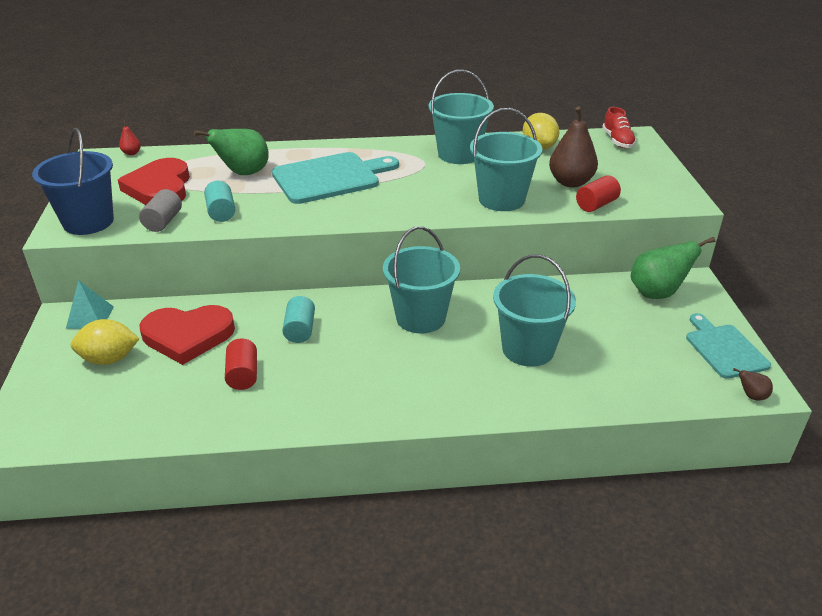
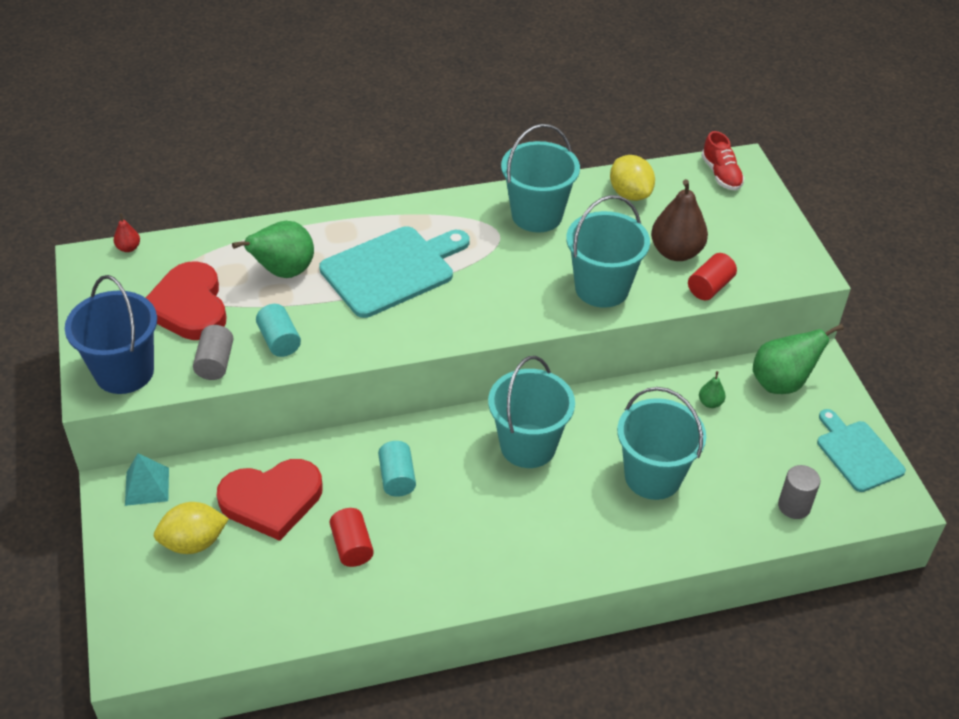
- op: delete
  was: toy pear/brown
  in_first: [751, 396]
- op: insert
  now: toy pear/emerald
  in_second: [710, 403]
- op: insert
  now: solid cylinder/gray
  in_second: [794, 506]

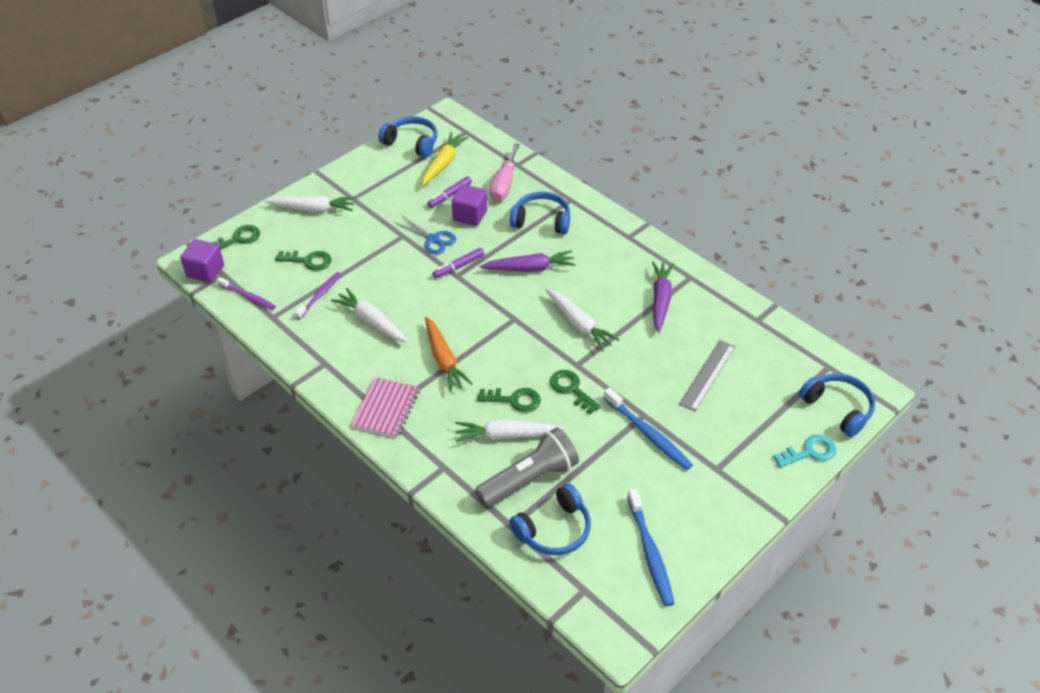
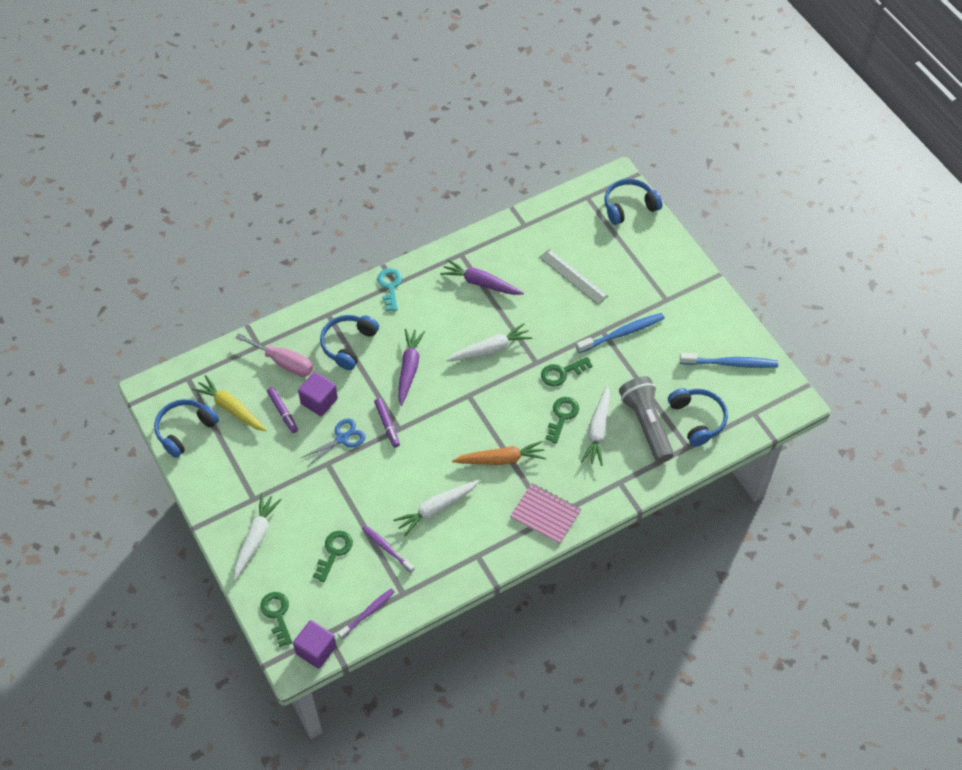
- op: move
  was: latchkey/teal
  in_first: [810, 452]
  in_second: [390, 286]

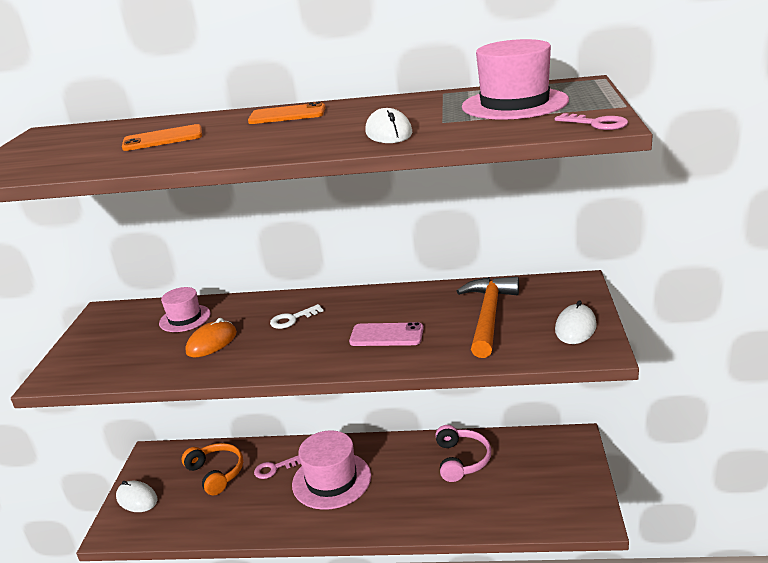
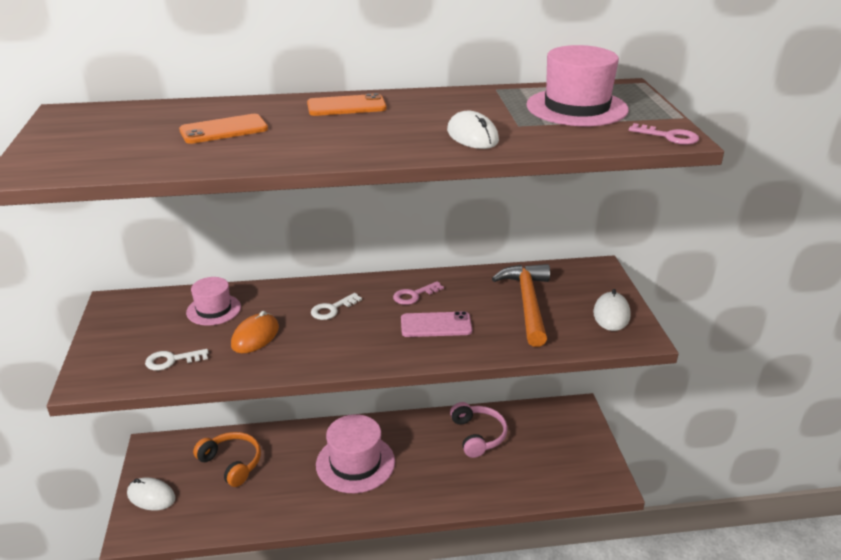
- op: move
  was: latchkey/pink
  in_first: [274, 469]
  in_second: [414, 295]
- op: insert
  now: latchkey/snow-white
  in_second: [171, 360]

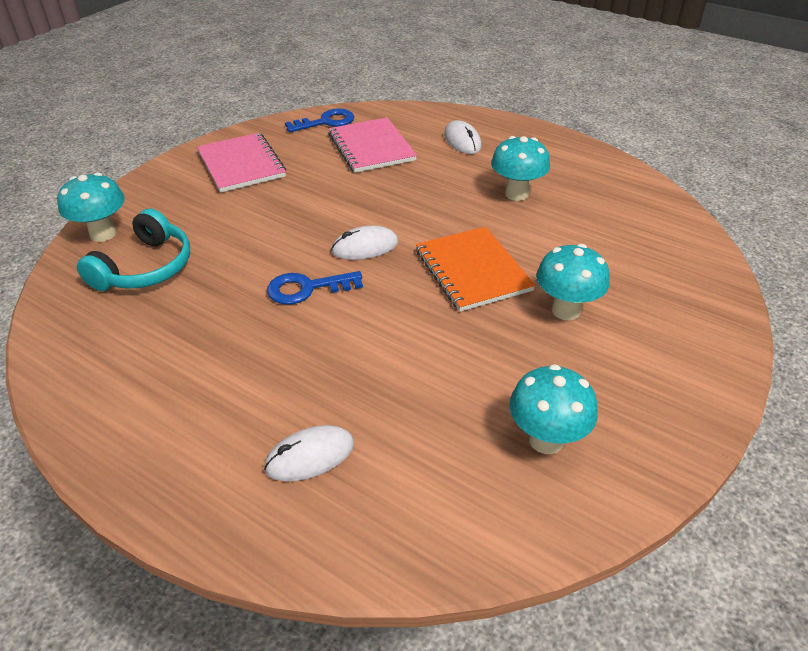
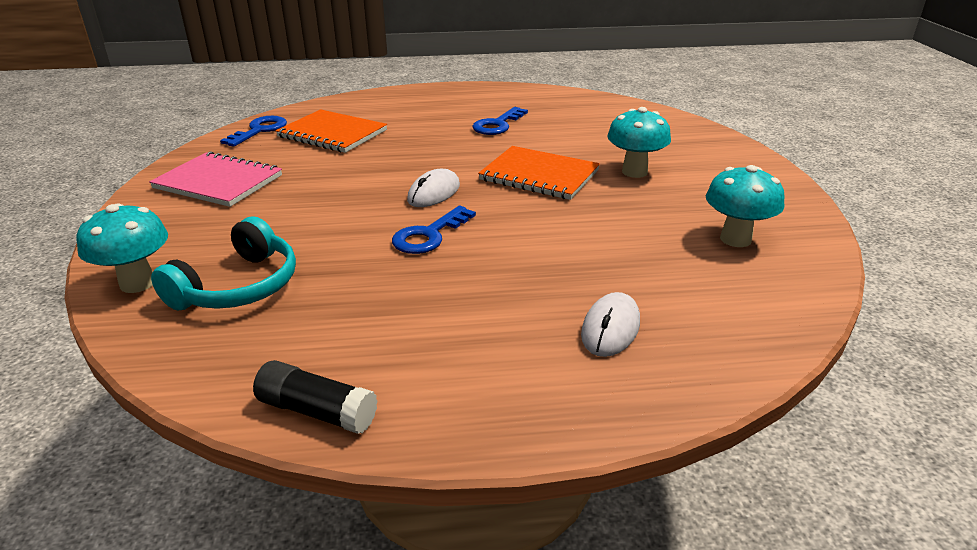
- op: rotate
  was: headphones/teal
  in_first: [145, 268]
  in_second: [238, 286]
  clockwise: 45
- op: recolor
  was: notebook/pink
  now: notebook/orange-coloured
  in_first: [371, 147]
  in_second: [332, 134]
- op: delete
  was: computer mouse/snow-white
  in_first: [462, 141]
- op: replace
  was: toadstool/teal
  now: latchkey/blue
  in_first: [516, 194]
  in_second: [497, 125]
- op: insert
  now: glue stick/ebony
  in_second: [317, 411]

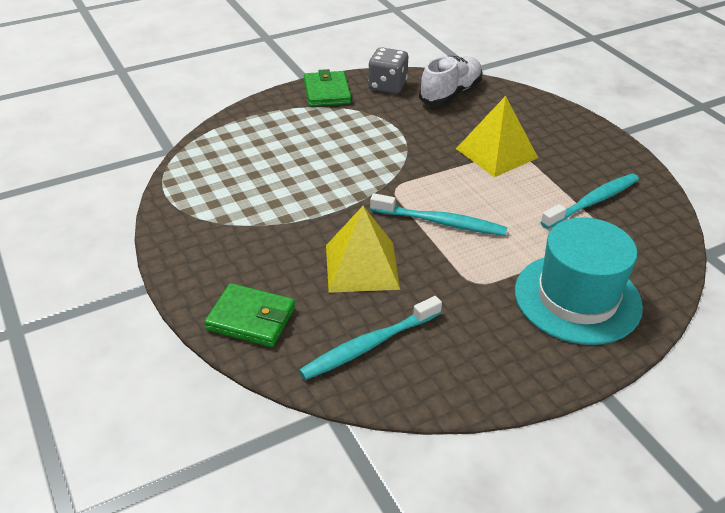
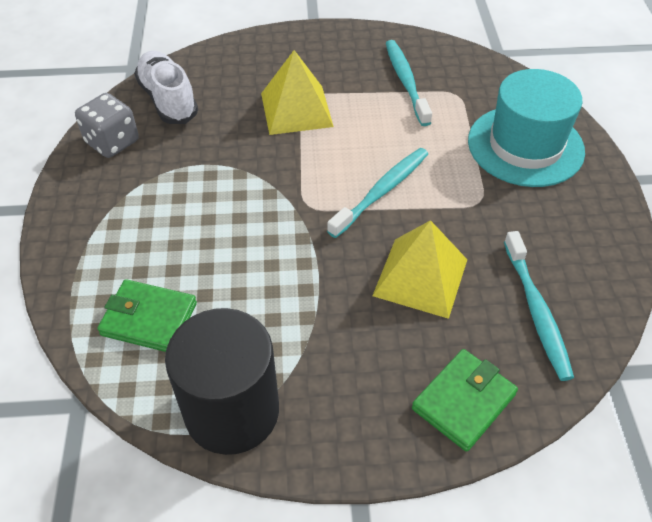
- op: move
  was: wallet/emerald
  in_first: [327, 92]
  in_second: [149, 319]
- op: insert
  now: solid cylinder/ebony
  in_second: [232, 411]

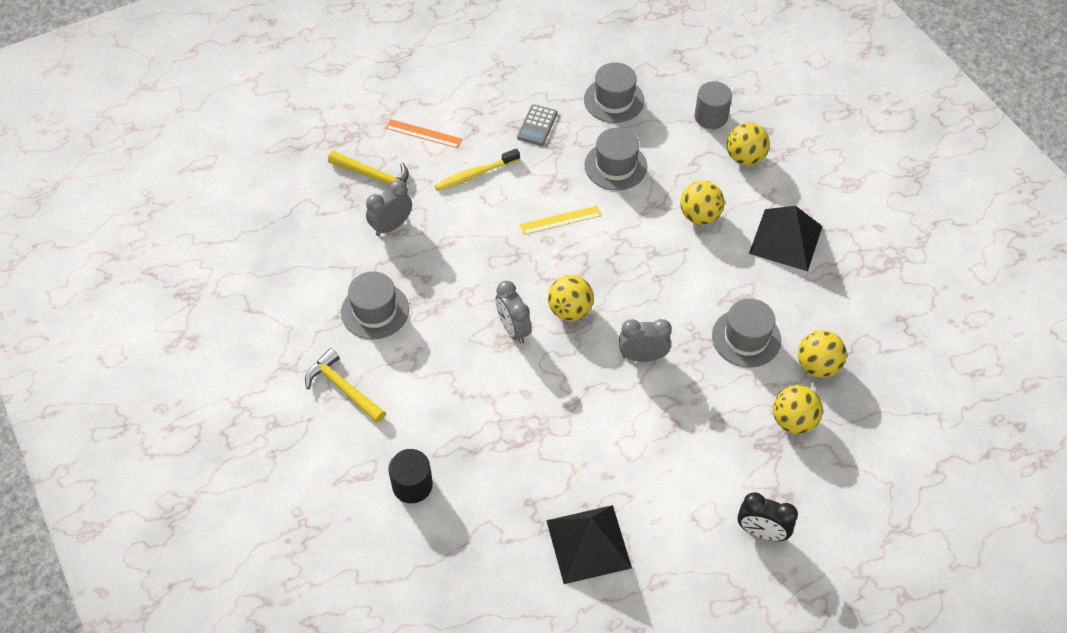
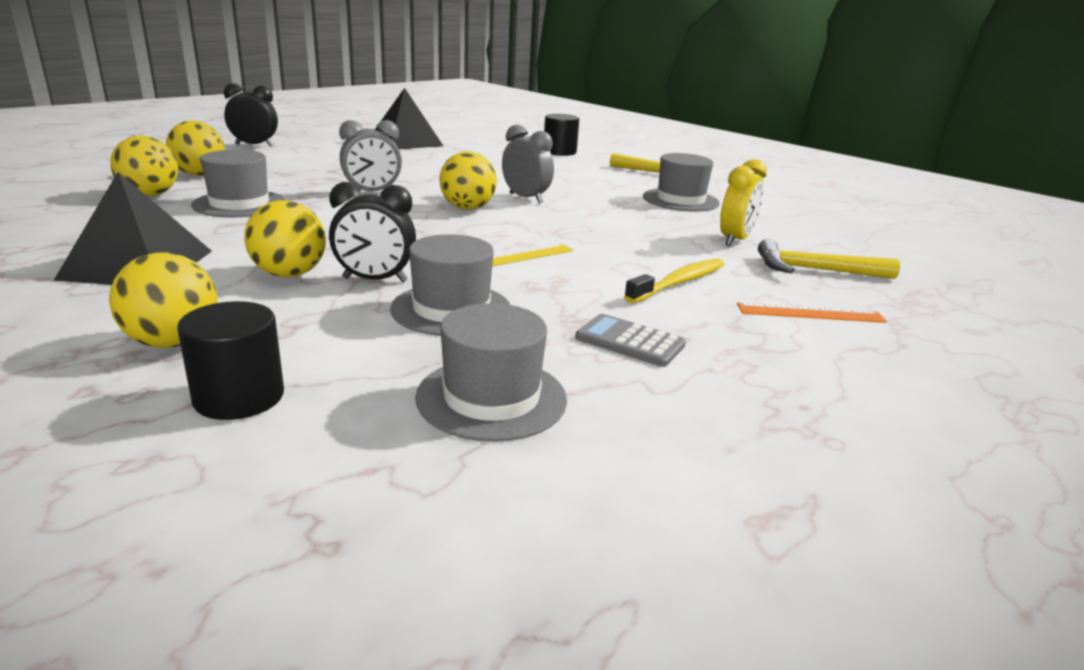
- op: recolor
  was: alarm clock/gray
  now: alarm clock/bright yellow
  in_first: [391, 226]
  in_second: [735, 240]
- op: rotate
  was: calculator/gray
  in_first: [537, 125]
  in_second: [629, 341]
  clockwise: -60
- op: recolor
  was: solid cylinder/gray
  now: solid cylinder/ebony
  in_first: [711, 117]
  in_second: [239, 397]
- op: insert
  now: alarm clock/ebony
  in_second: [375, 280]

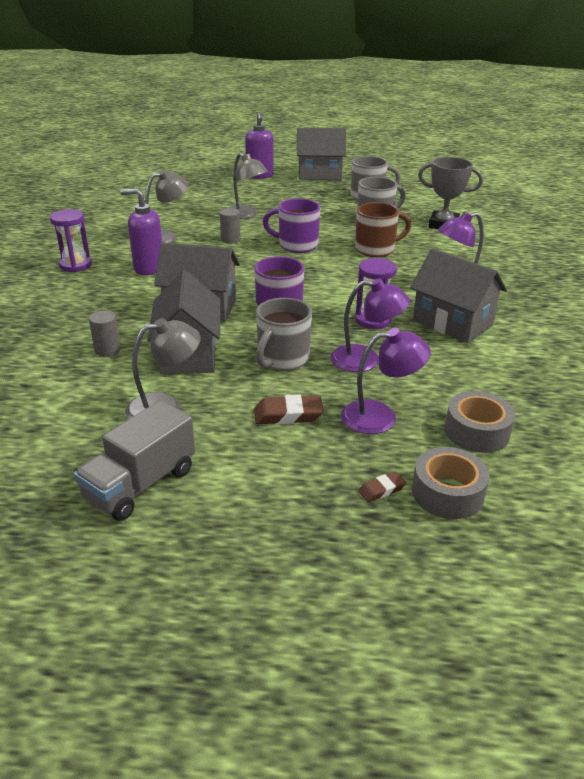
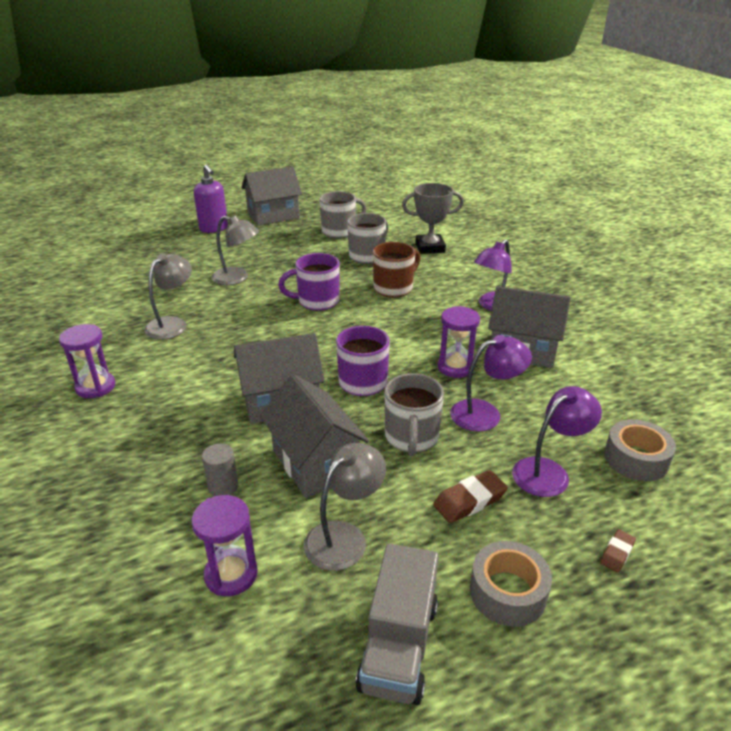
- op: delete
  was: pump bottle/purple
  in_first: [148, 268]
- op: delete
  was: solid cylinder/gray
  in_first: [230, 240]
- op: move
  was: tape/gray
  in_first: [447, 493]
  in_second: [507, 592]
- op: insert
  now: sandglass/purple
  in_second: [231, 574]

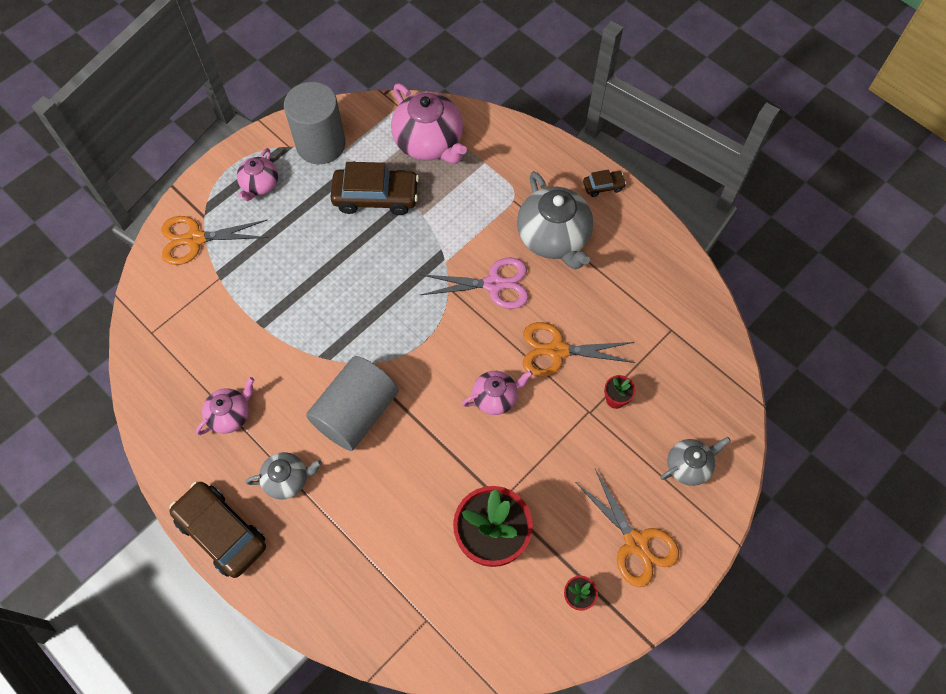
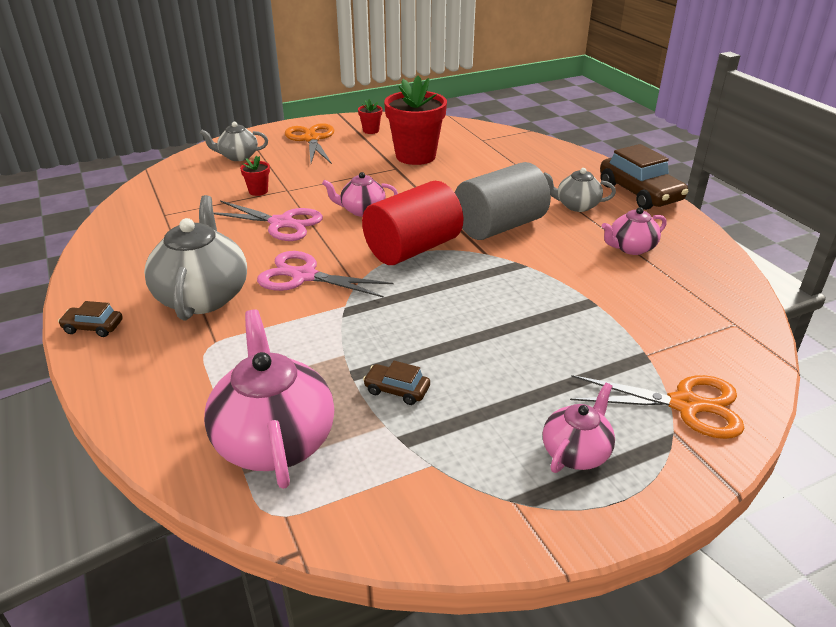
- op: delete
  was: solid cylinder/gray
  in_first: [320, 144]
- op: resize
  was: automobile/brown
  in_first: [376, 197]
  in_second: [397, 390]
  ratio: 0.48
- op: recolor
  was: pair of scissors/orange-coloured
  now: pair of scissors/pink
  in_first: [557, 351]
  in_second: [281, 223]
- op: insert
  now: solid cylinder/crimson
  in_second: [413, 249]

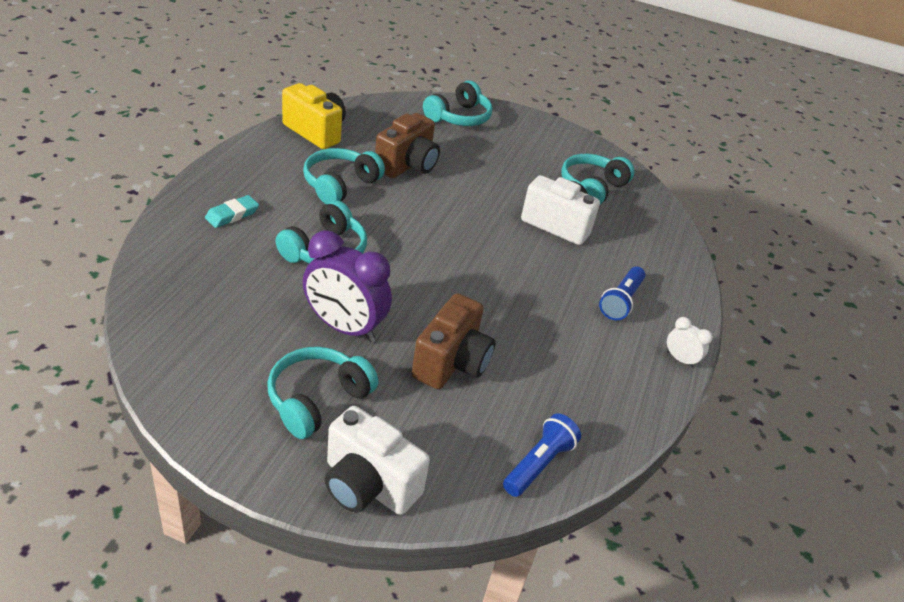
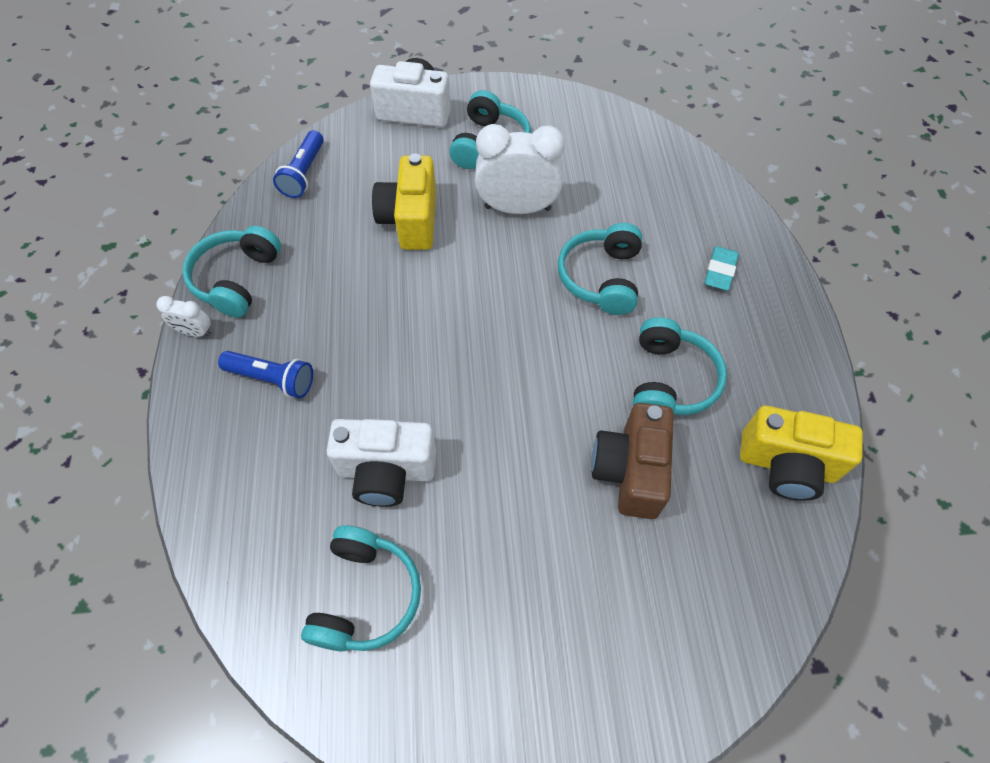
- op: recolor
  was: alarm clock/purple
  now: alarm clock/snow-white
  in_first: [344, 327]
  in_second: [517, 208]
- op: recolor
  was: camera/brown
  now: camera/bright yellow
  in_first: [451, 363]
  in_second: [410, 220]
- op: move
  was: headphones/teal
  in_first: [459, 117]
  in_second: [237, 279]
- op: rotate
  was: flashlight/blue
  in_first: [621, 301]
  in_second: [272, 379]
  clockwise: 105

